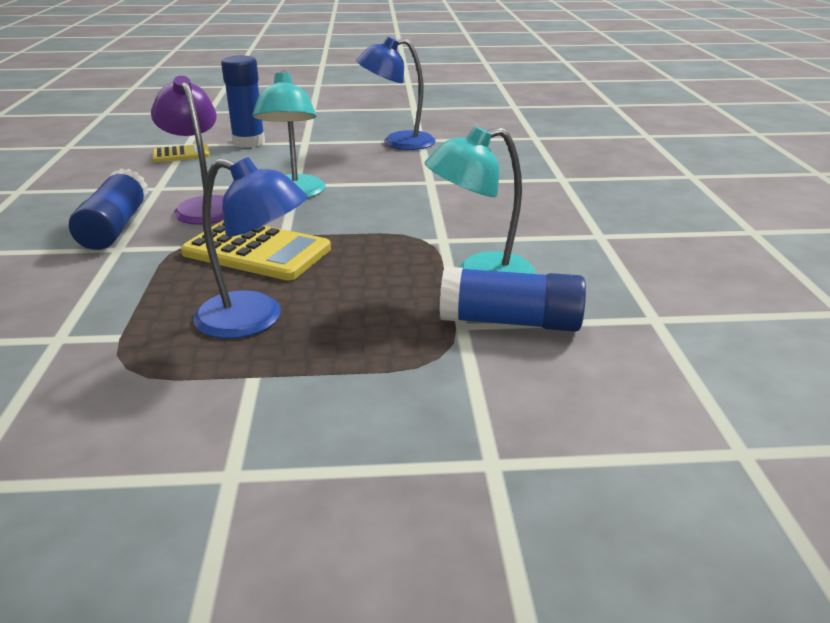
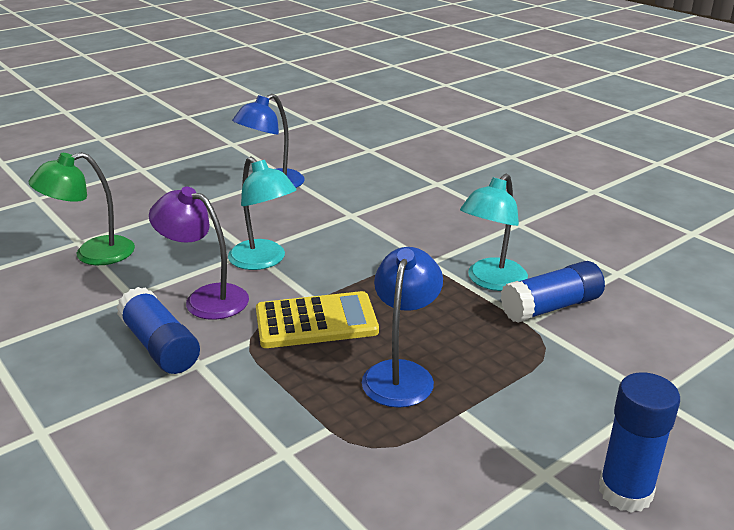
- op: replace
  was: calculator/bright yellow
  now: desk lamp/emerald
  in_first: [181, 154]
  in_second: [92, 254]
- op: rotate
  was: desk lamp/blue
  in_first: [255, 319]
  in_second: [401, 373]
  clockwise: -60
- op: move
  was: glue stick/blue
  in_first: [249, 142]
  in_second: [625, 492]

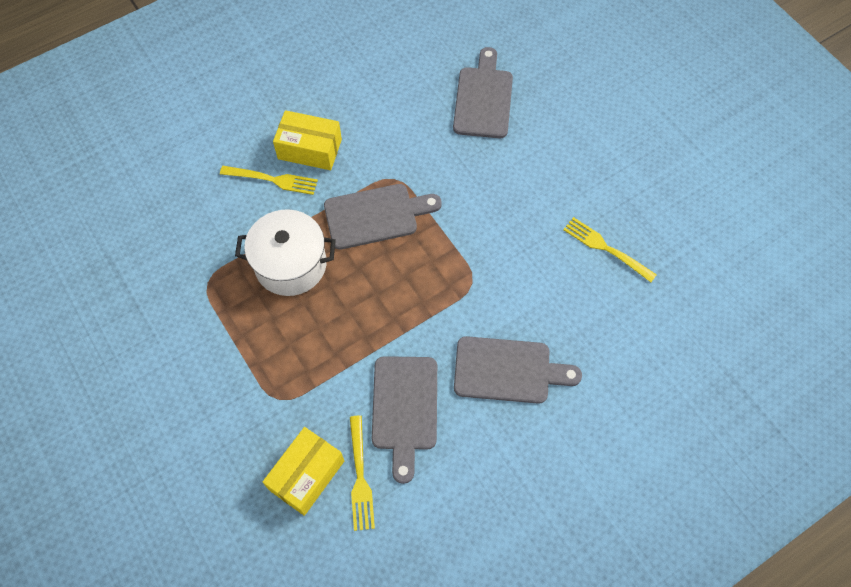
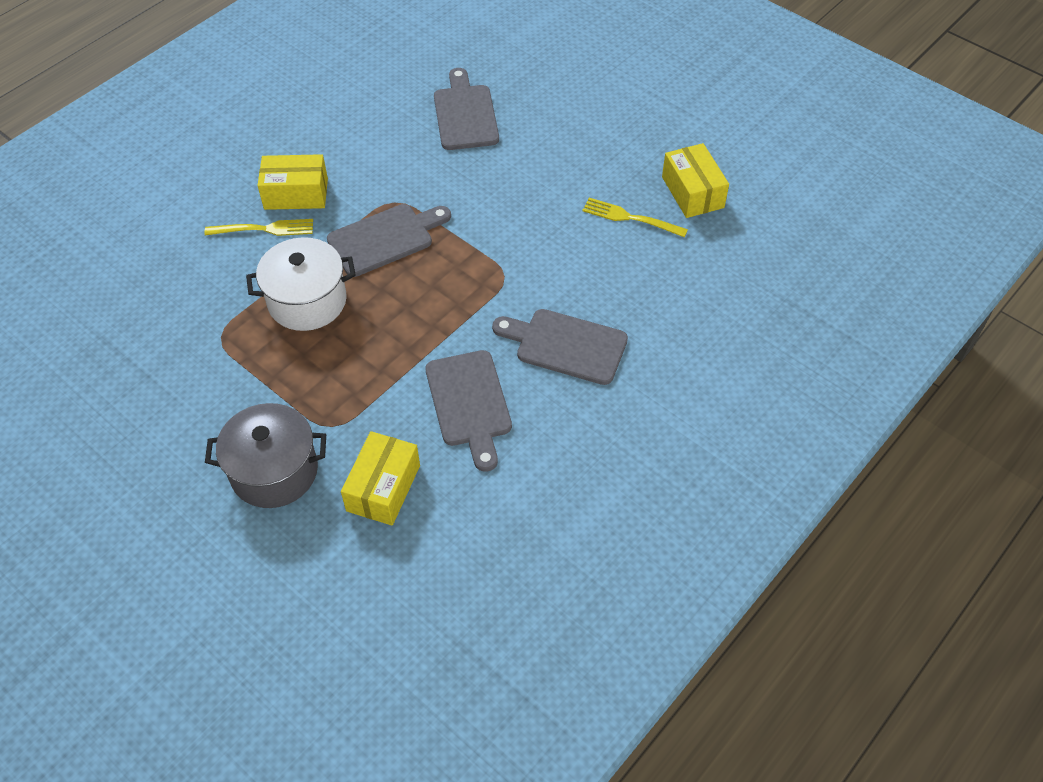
- op: delete
  was: fork/bright yellow
  in_first: [360, 477]
- op: rotate
  was: chopping board/gray
  in_first: [508, 370]
  in_second: [566, 345]
  clockwise: -150
- op: insert
  now: cooking pot/gray
  in_second: [274, 471]
- op: insert
  now: package/bright yellow
  in_second: [692, 192]

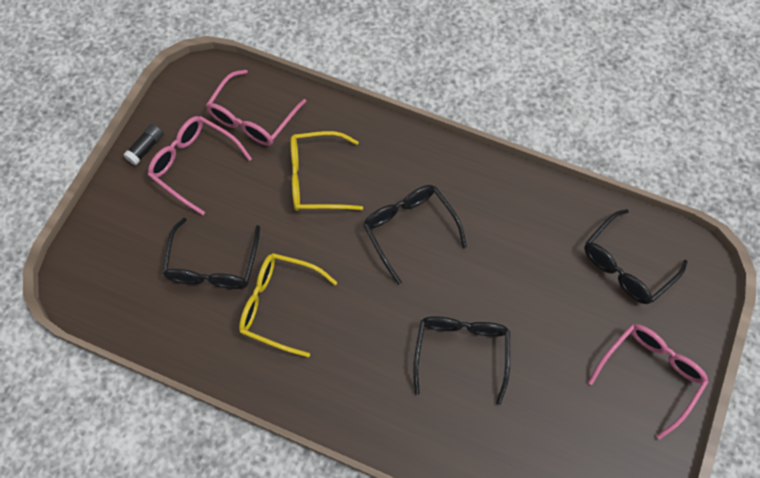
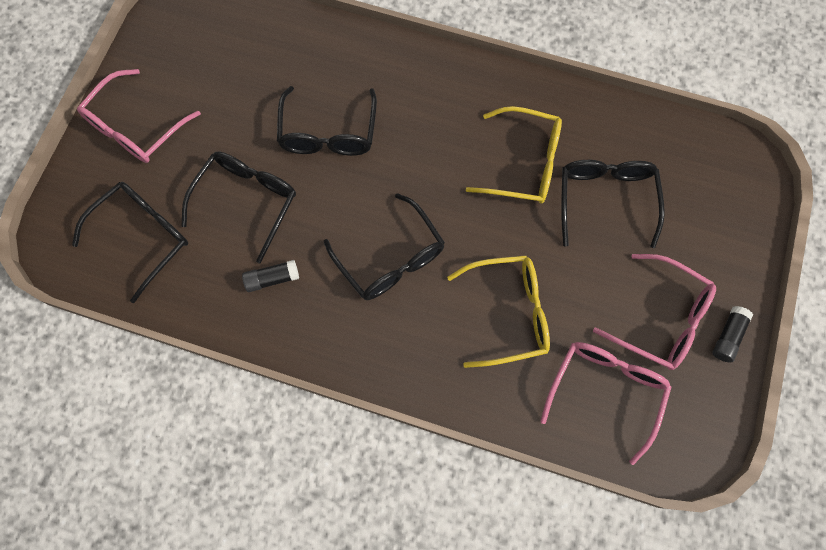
- op: insert
  now: eyeglasses/ebony
  in_second: [247, 201]
- op: insert
  now: glue stick/ebony
  in_second: [272, 279]

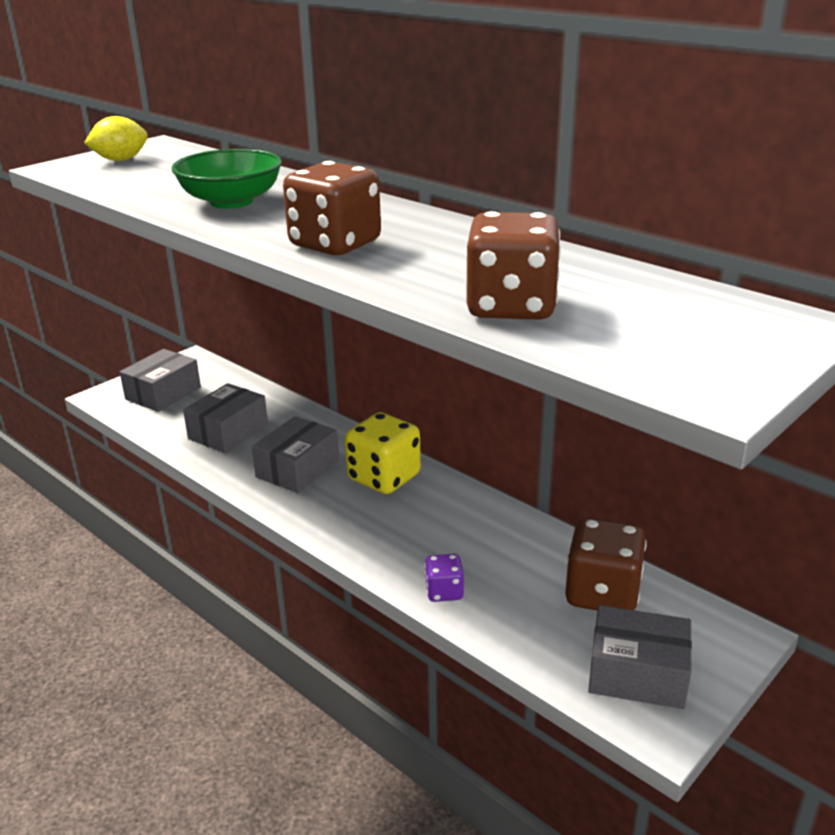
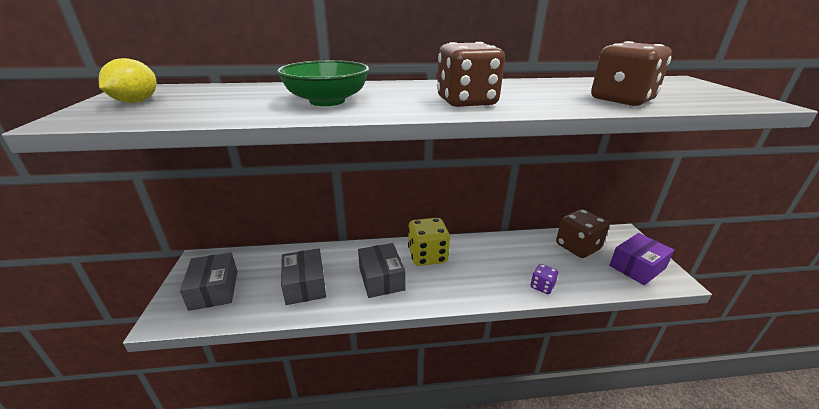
- op: recolor
  was: package/gray
  now: package/purple
  in_first: [637, 674]
  in_second: [637, 267]

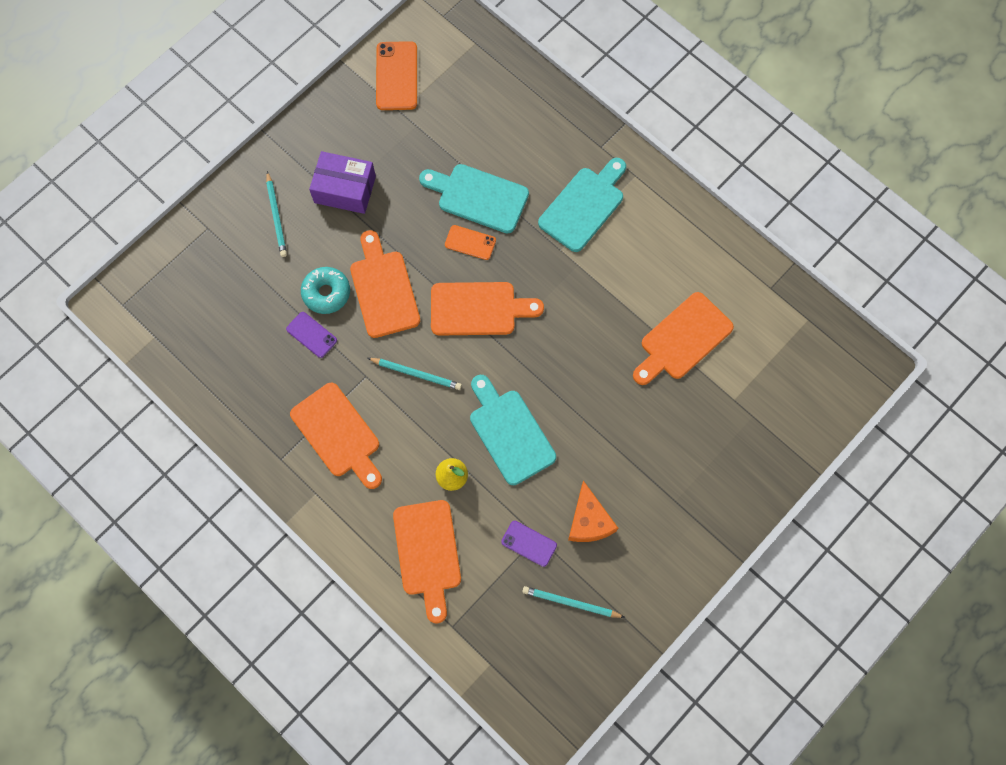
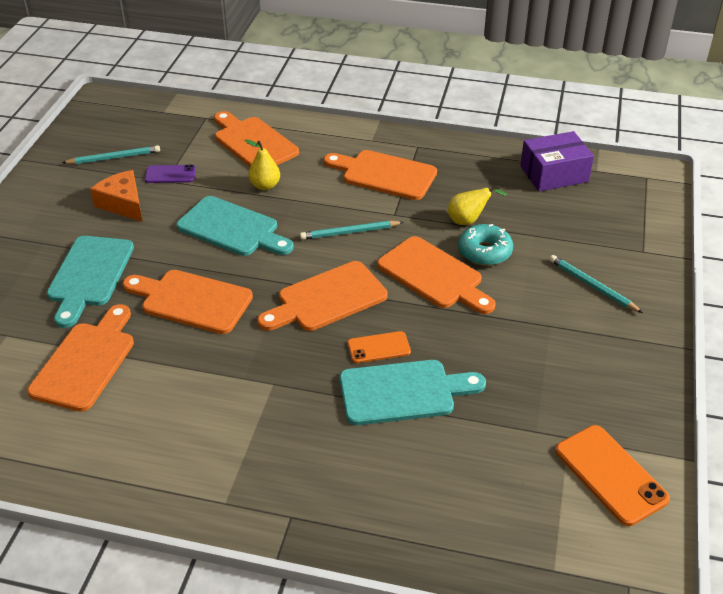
- op: replace
  was: mobile phone/purple
  now: toy pear/bright yellow
  in_first: [311, 335]
  in_second: [468, 220]
- op: move
  was: package/purple
  in_first: [345, 189]
  in_second: [554, 174]
- op: move
  was: chopping board/teal
  in_first: [584, 206]
  in_second: [89, 275]
- op: insert
  now: chopping board/orange-coloured
  in_second: [191, 301]

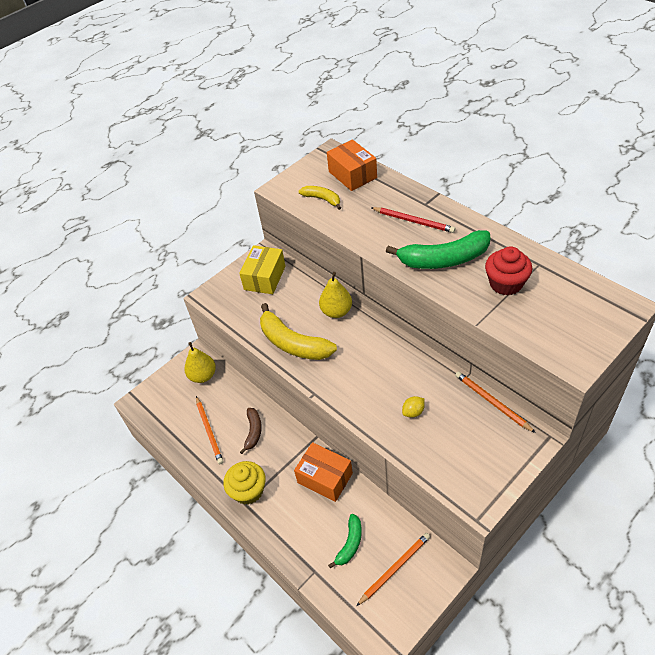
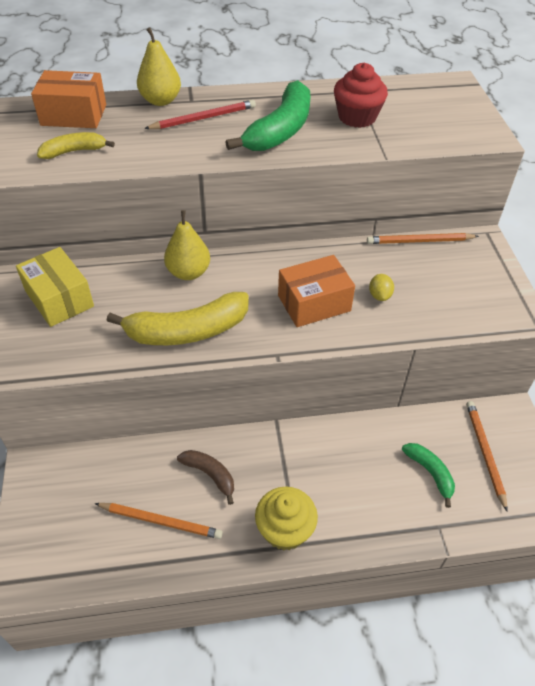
- op: move
  was: toy pear/bright yellow
  in_first: [203, 376]
  in_second: [161, 101]
- op: move
  was: package/orange-coloured
  in_first: [325, 478]
  in_second: [314, 303]

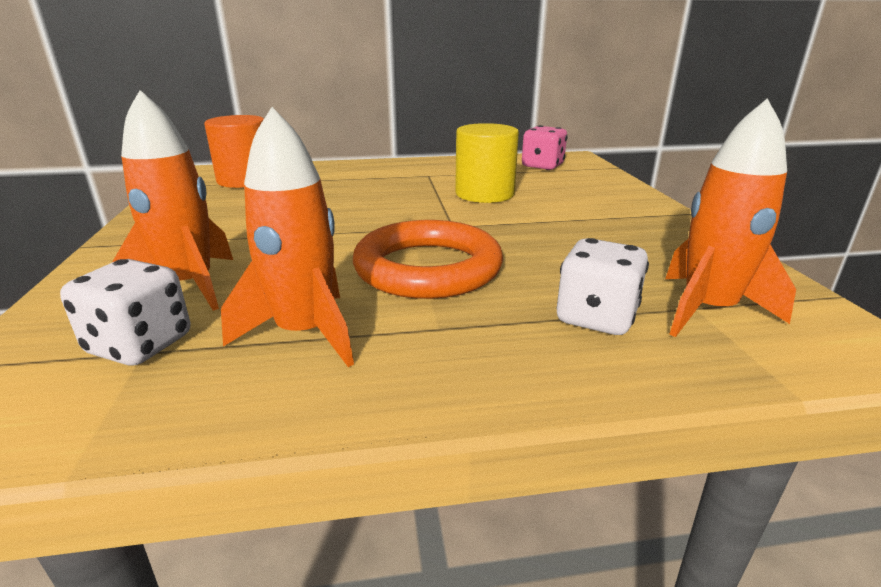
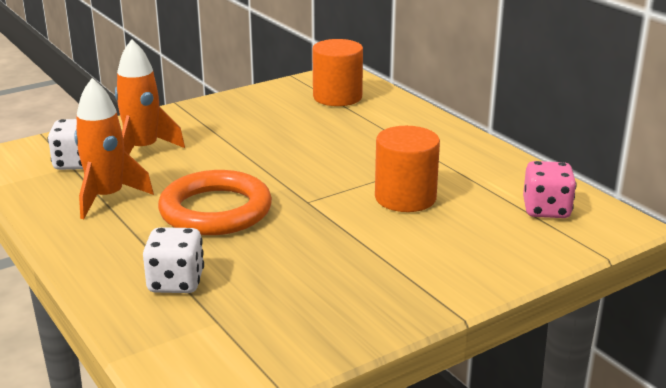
- op: recolor
  was: solid cylinder/bright yellow
  now: solid cylinder/orange-coloured
  in_first: [484, 194]
  in_second: [405, 198]
- op: delete
  was: toy rocket/orange-coloured
  in_first: [708, 310]

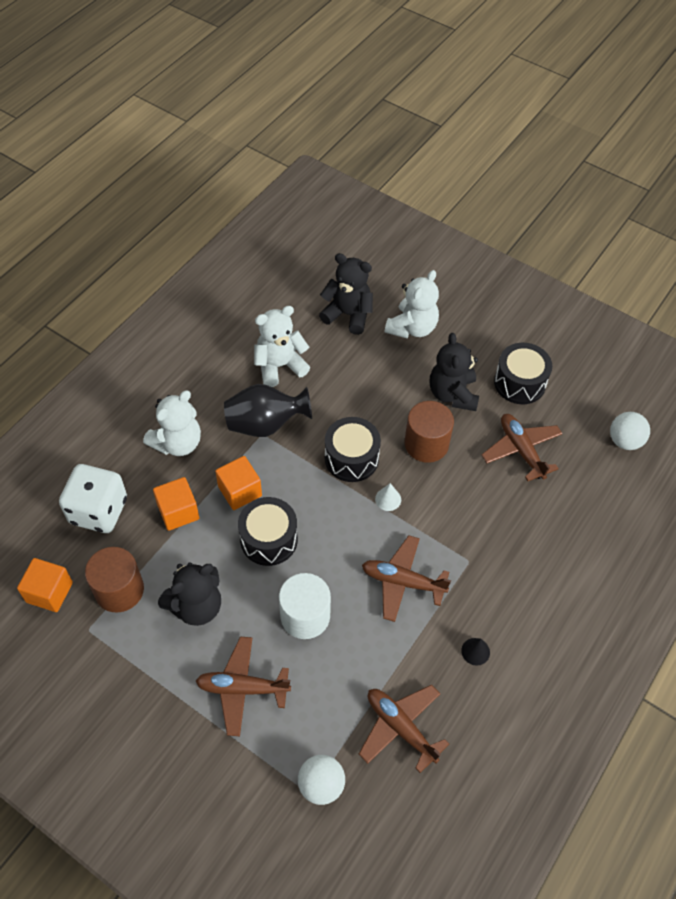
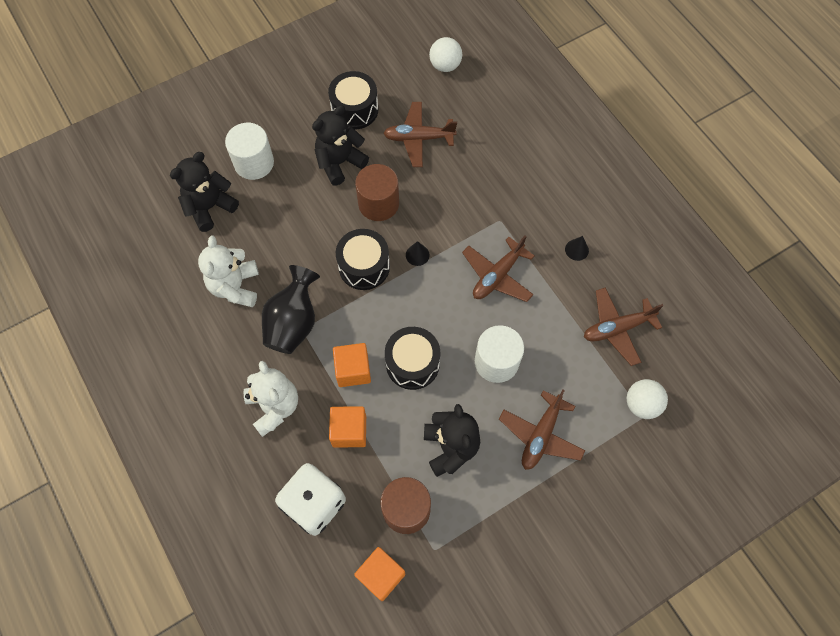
- op: recolor
  was: cone/snow-white
  now: cone/ebony
  in_first: [388, 499]
  in_second: [417, 255]
- op: replace
  was: teddy bear/snow-white
  now: solid cylinder/snow-white
  in_first: [412, 328]
  in_second: [254, 163]
- op: rotate
  was: teddy bear/ebony
  in_first: [452, 394]
  in_second: [339, 162]
  clockwise: 120

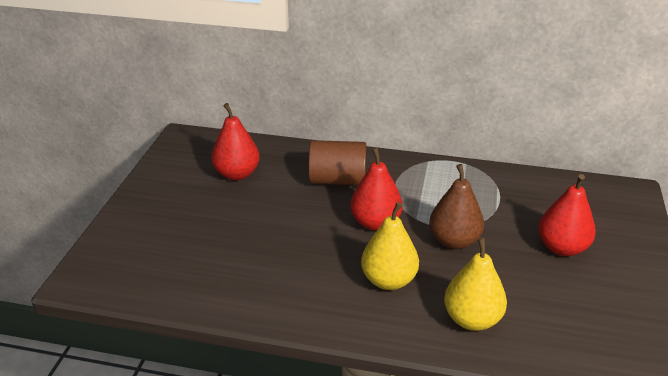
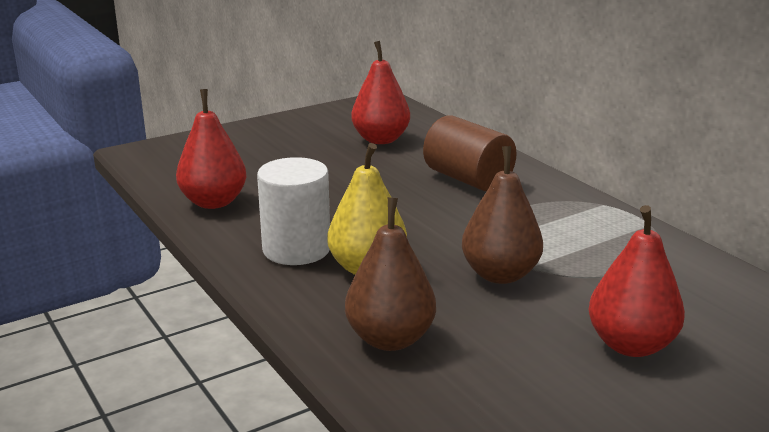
- op: move
  was: toy pear/crimson
  in_first: [375, 223]
  in_second: [214, 202]
- op: recolor
  was: toy pear/bright yellow
  now: toy pear/brown
  in_first: [472, 319]
  in_second: [390, 339]
- op: insert
  now: solid cylinder/snow-white
  in_second: [296, 249]

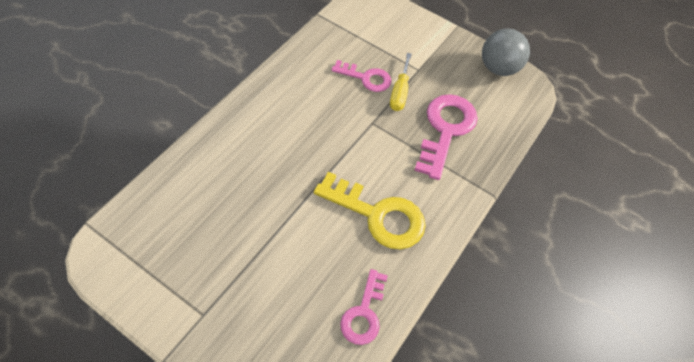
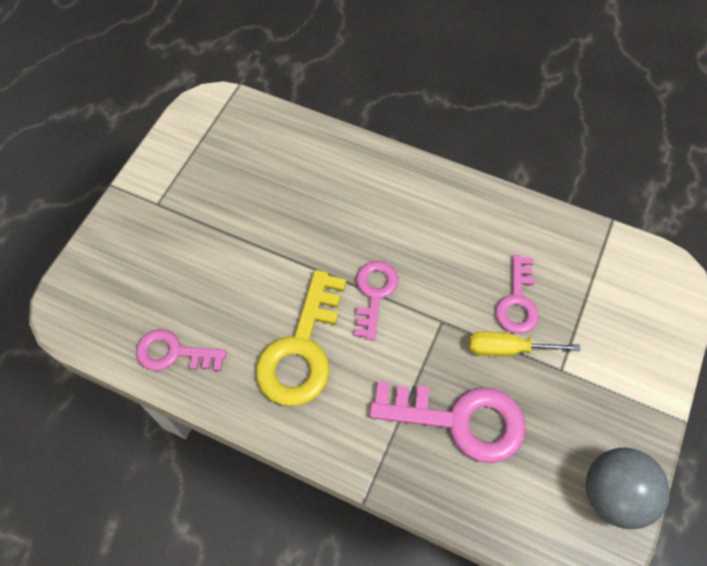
- op: insert
  now: latchkey/pink
  in_second: [374, 294]

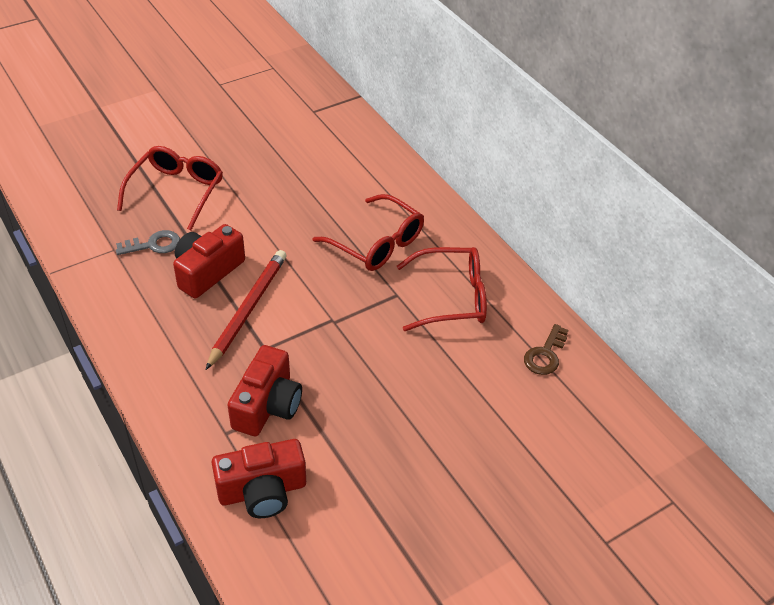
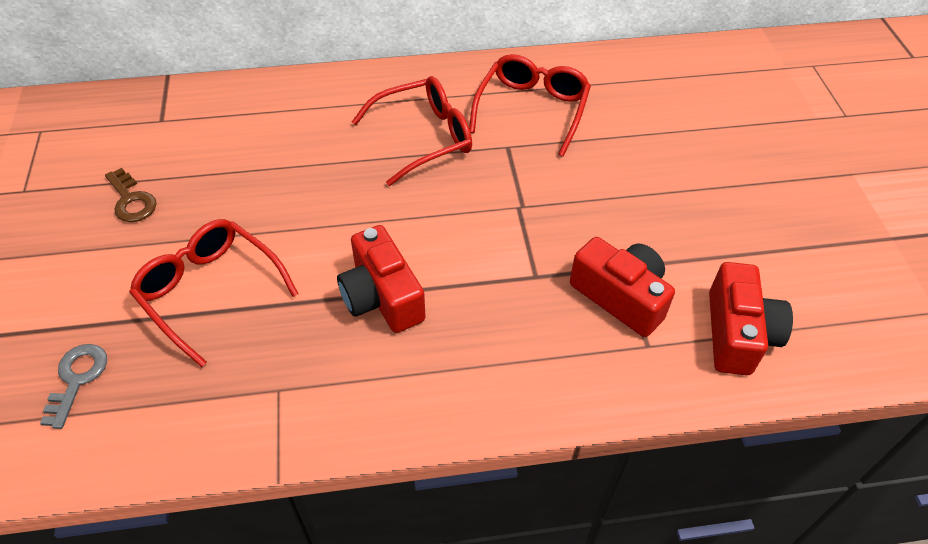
- op: move
  was: latchkey/gray
  in_first: [153, 245]
  in_second: [77, 379]
- op: delete
  was: wooden pencil/crimson
  in_first: [248, 309]
- op: move
  was: latchkey/brown
  in_first: [545, 354]
  in_second: [131, 200]

